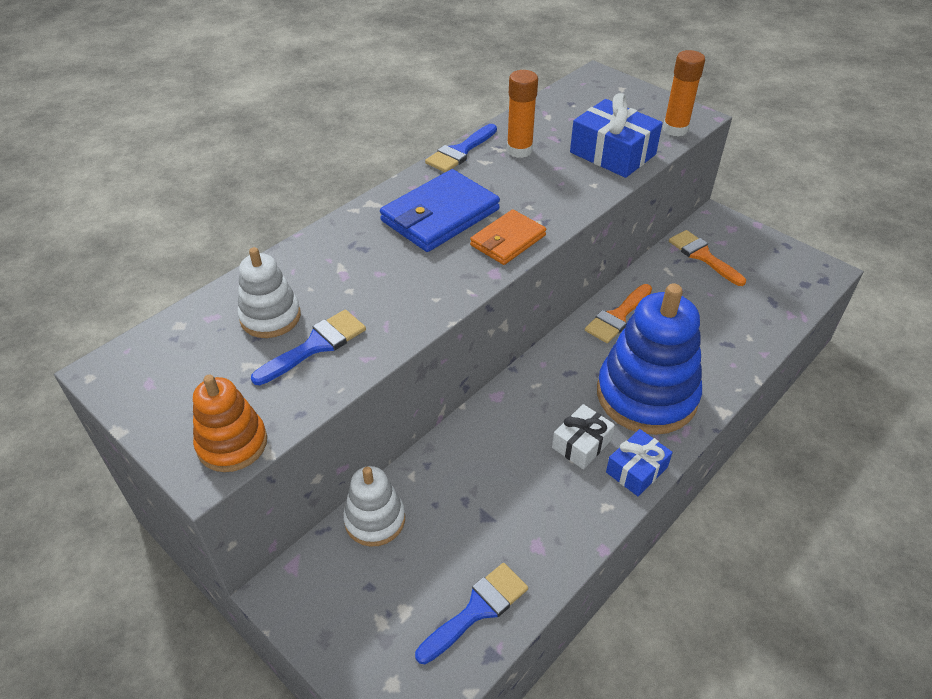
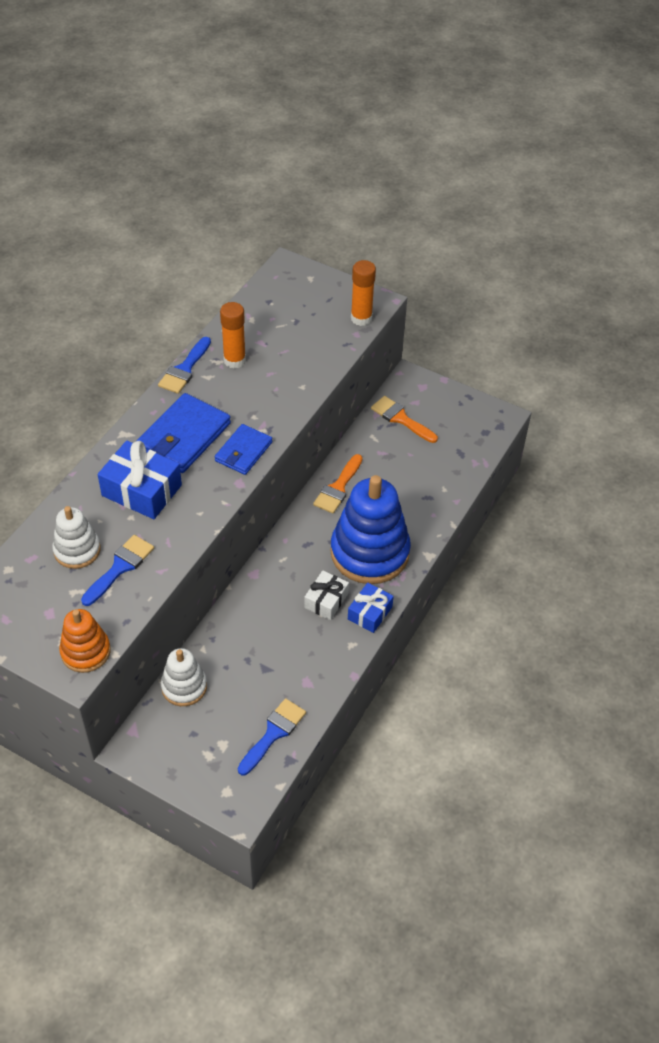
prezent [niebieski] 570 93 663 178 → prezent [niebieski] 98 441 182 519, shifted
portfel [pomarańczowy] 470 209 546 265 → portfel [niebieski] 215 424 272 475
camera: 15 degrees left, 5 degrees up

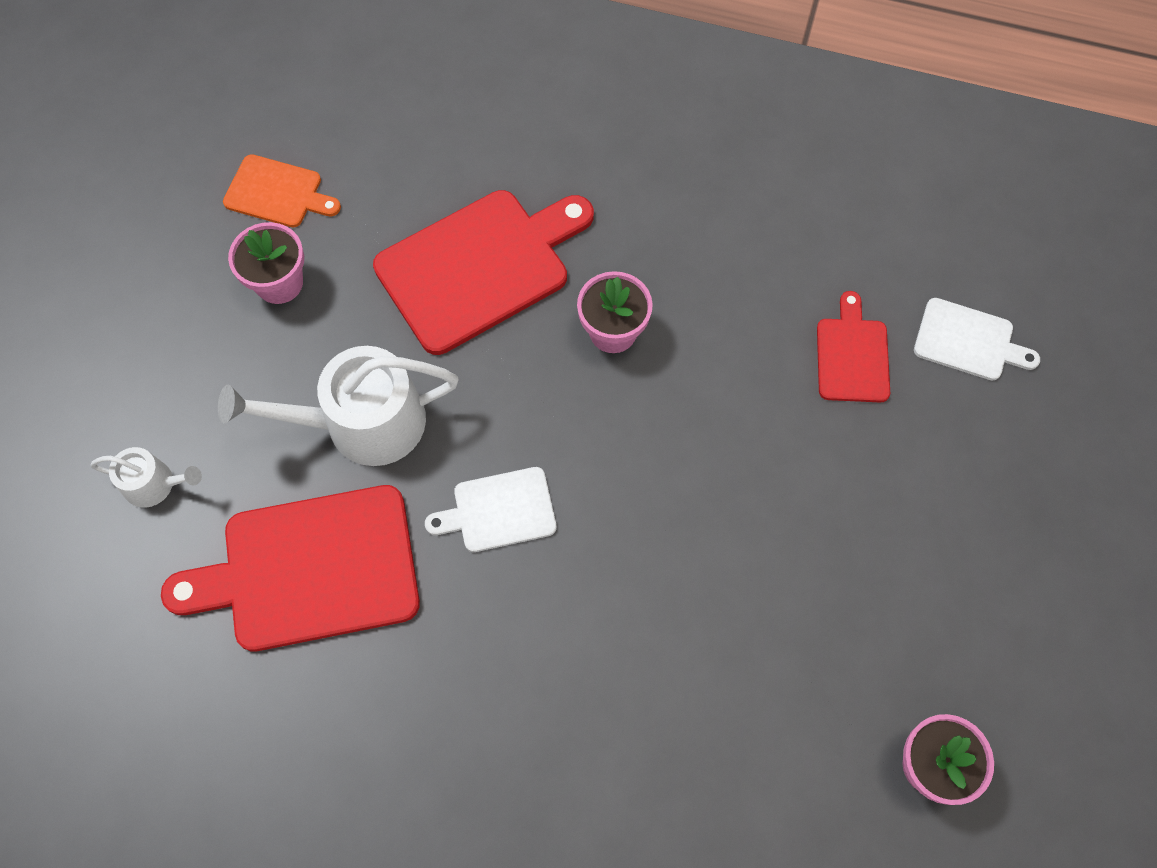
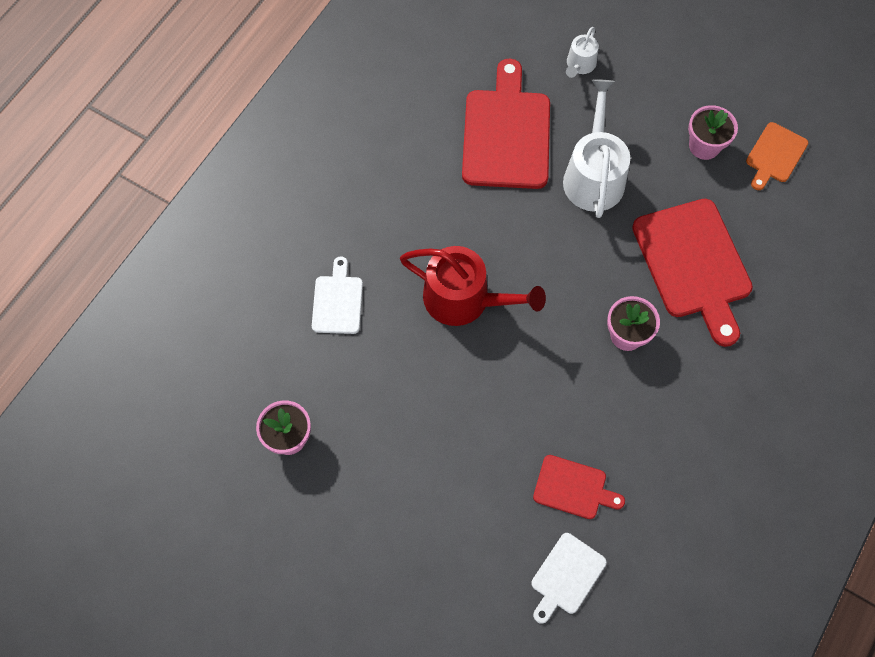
deska do krojenia [biały] 425 467 556 552 → deska do krojenia [biały] 312 256 363 334, shifted
- → konewka [czerwony] 400 246 546 326
camera: 105 degrees right, 0 degrees up

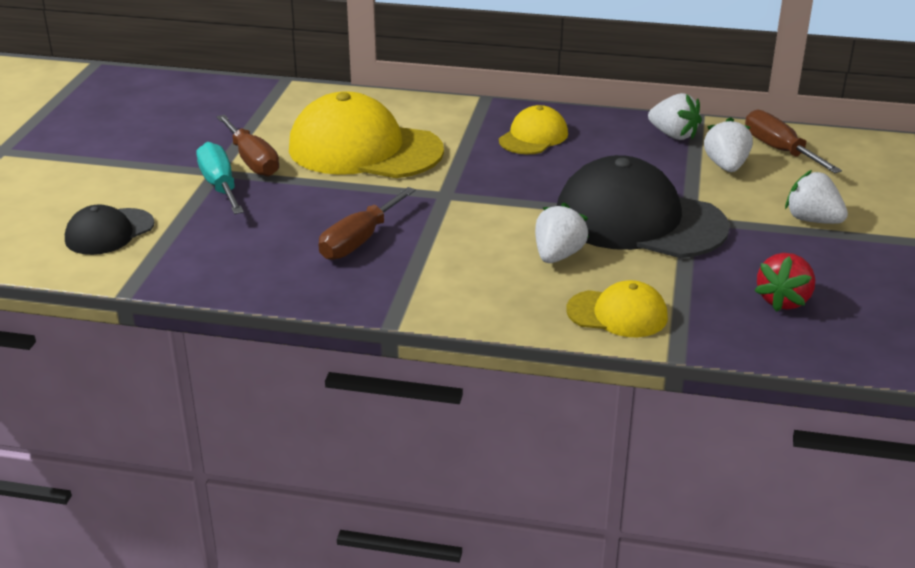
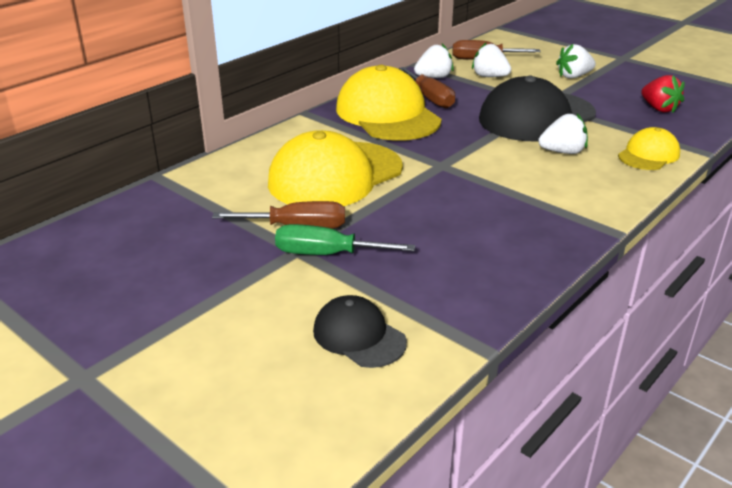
śrubokręt [turkusowy] 196 142 244 214 → śrubokręt [zielony] 275 224 415 255
czapka [czarny] 65 204 154 255 → czapka [czarny] 313 295 407 368, 150 degrees clockwise
czapka [żółty] 499 105 568 154 → czapka [żółty] 336 65 442 141, x1.93
śrubokręt [brązowy] 319 187 416 260 → śrubokręt [brązowy] 399 67 455 108, shifted
truskawka [biały] 535 202 589 263 → truskawka [biały] 538 113 588 154, 120 degrees clockwise
camera: 60 degrees left, 0 degrees up

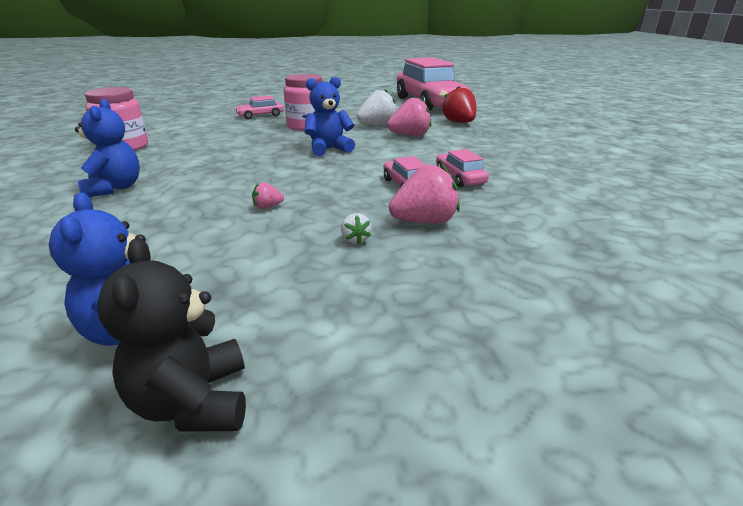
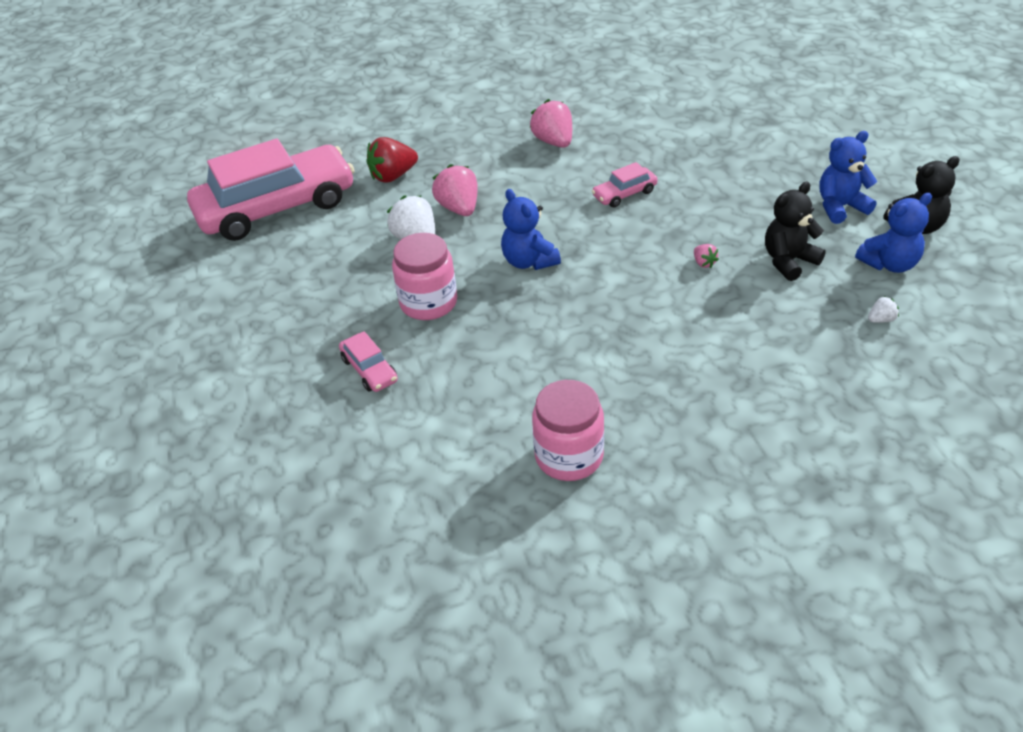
truskawka [różowy] 389 164 460 223 → truskawka [różowy] 530 99 572 148, shifted
- → miś [czarny] 765 182 826 281
miś [niebieski] 75 99 140 197 → miś [niebieski] 819 131 877 224, shifted
truskawka [biały] 341 213 372 244 → truskawka [biały] 868 296 899 323, shifted
samochód [różowy] 436 149 489 187 → -
camera: 95 degrees left, 15 degrees up

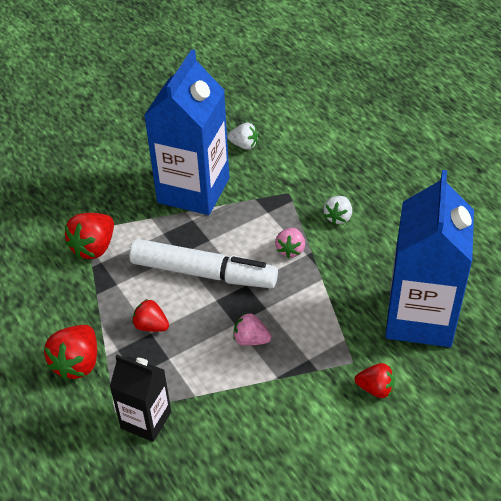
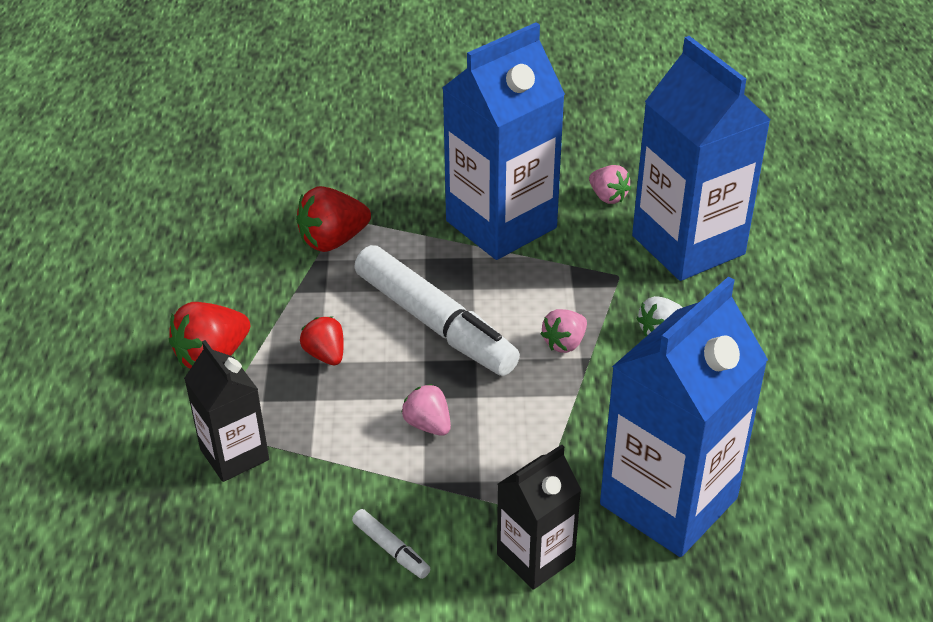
- → flamaster [biały] 352 509 430 579
truskawka [czerwony] 355 363 395 398 → karton mleka [czarny] 497 444 581 590
truskawka [biały] 227 123 258 150 → truskawka [różowy] 589 165 631 204
- → karton mleka [niebieski] 632 36 771 281
camera: 30 degrees right, 5 degrees down

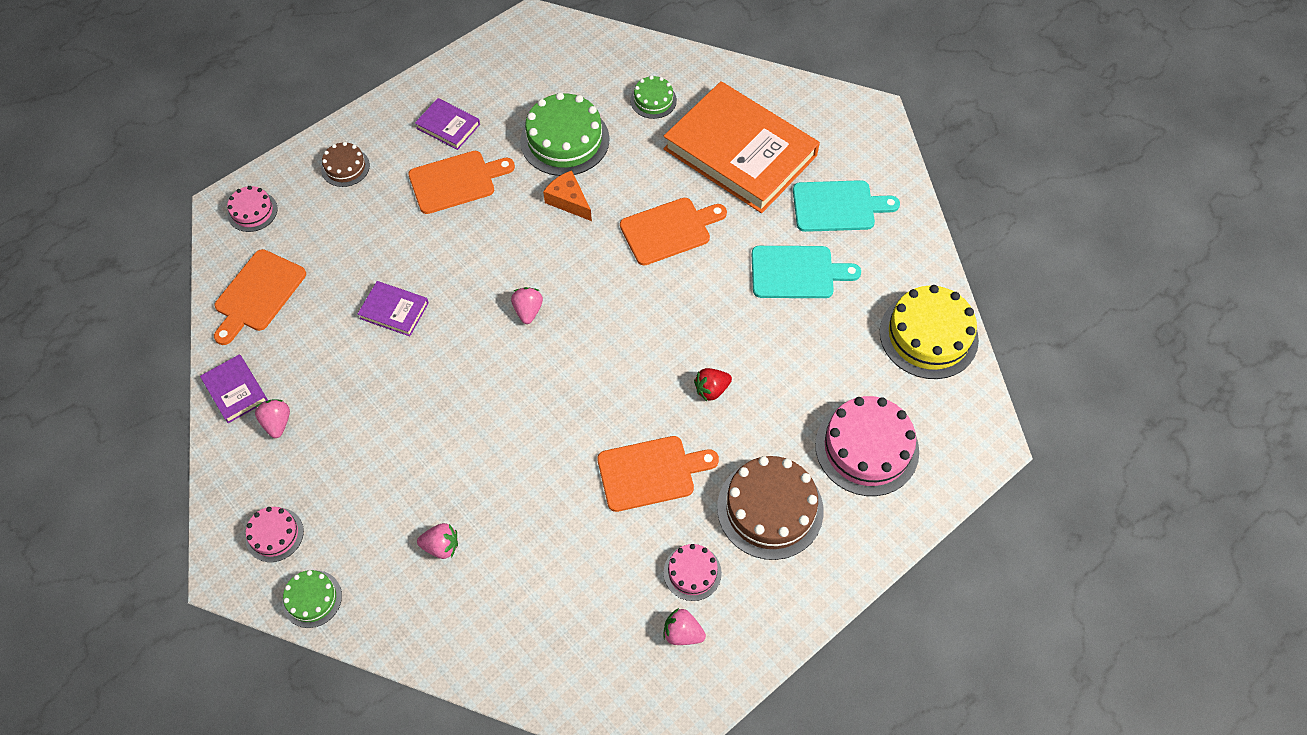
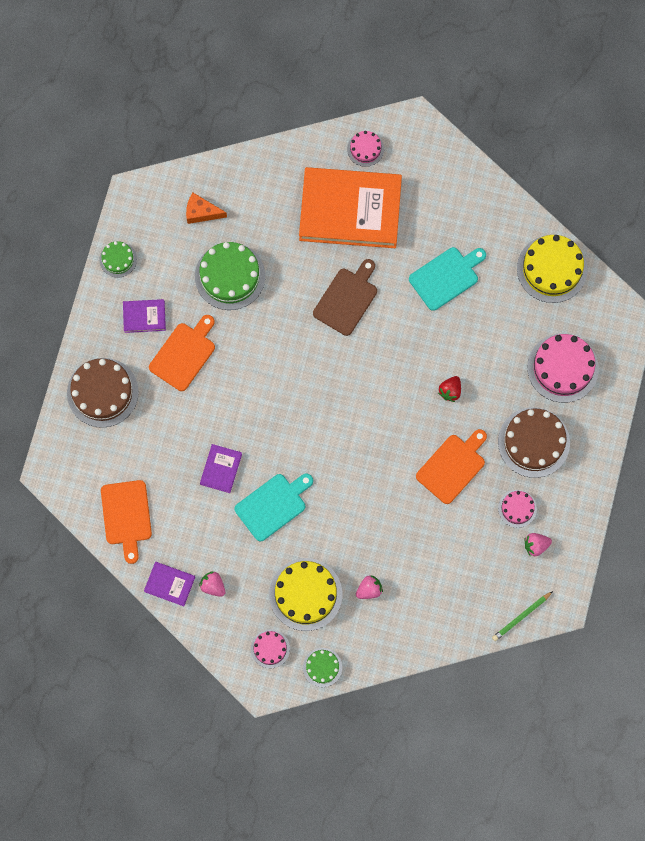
tort [brązowy] 321 142 370 187 → tort [brązowy] 67 358 139 428, x1.88
tort [zielony] 630 76 677 119 → tort [zielony] 99 241 137 278, shifted
ser [pomarańczowy] 543 170 592 221 → ser [pomarańczowy] 186 193 227 224, shifted
książka [fioletowy] 358 281 429 336 → książka [fioletowy] 200 444 242 493, 60 degrees counterclockwise
deska do krojenia [turkusowy] 793 180 900 232 → deska do krojenia [turkusowy] 235 474 313 541, shifted
- → tort [żółty] 269 558 342 631
deska do krojenia [pomarańczowy] 620 198 727 265 → deska do krojenia [brązowy] 313 259 377 336
tort [różowy] 227 186 278 232 → tort [różowy] 347 131 384 167, shifted
- → ołówek [zielony] 492 591 553 641
truskawka [różowy] 511 287 543 324 → -
camera: 35 degrees left, 15 degrees up

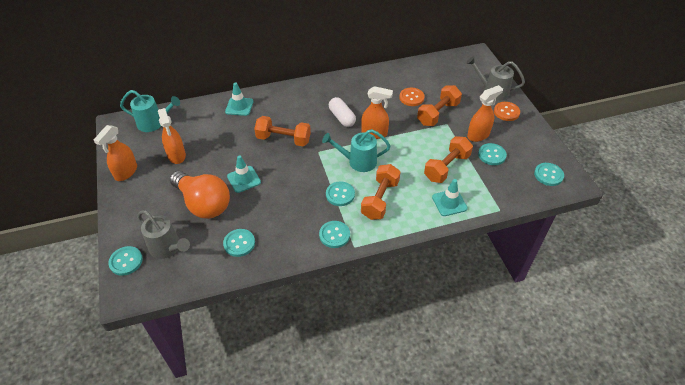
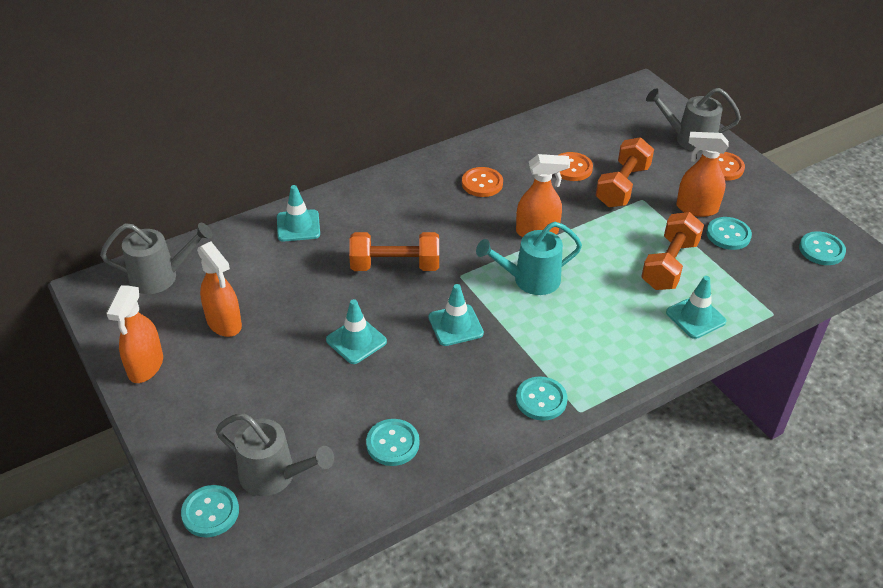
konewka [turkusowy] 120 90 180 132 → konewka [szary] 100 223 212 294
- → pachołek [turkusowy] 429 284 484 346
- → guzik [pomarańczowy] 462 167 503 197
spryskiwacz [pomarańczowy] 467 85 503 142 → spryskiwacz [pomarańczowy] 676 132 729 217, 120 degrees counterclockwise
żarówka [pomarańczowy] 170 171 230 219 → -
guzik [turkusowy] 326 182 355 206 → -
kapsułka [biały] 329 97 356 127 → -
hantel [pomarańczowy] 361 164 400 220 → -
camera: 15 degrees left, 5 degrees down

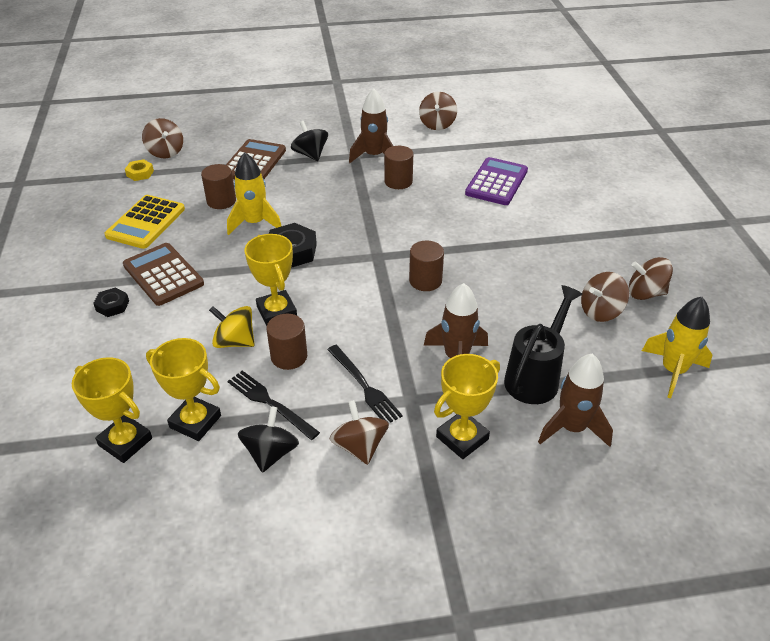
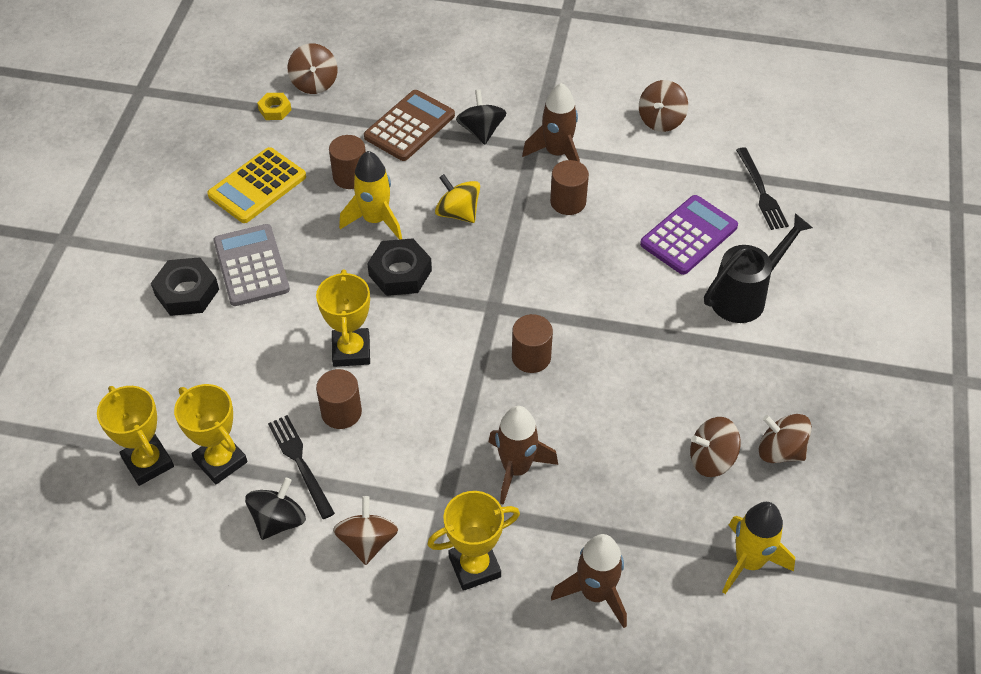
nakrętka [czarny] 93 287 129 317 → nakrętka [czarny] 151 257 219 316, x1.74
kalkulator [brązowy] 123 243 204 306 → kalkulator [szary] 214 224 290 306
bączek [żółty] 209 306 255 348 → bączek [żółty] 435 174 480 223, shifted
konewka [czarny] 504 285 583 404 → konewka [czarny] 704 213 813 323, shifted
widelec [czarny] 327 345 403 423 → widelec [czarny] 736 147 789 230, shifted
camera: 20 degrees right, 10 degrees up

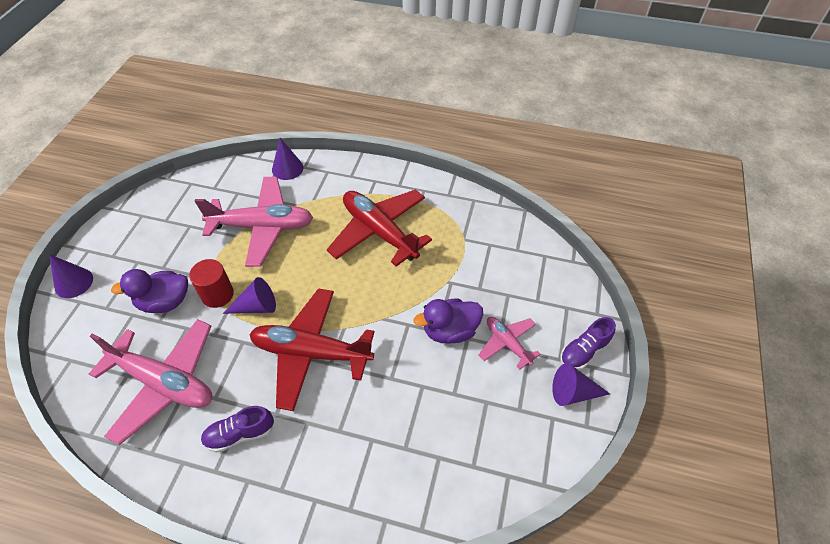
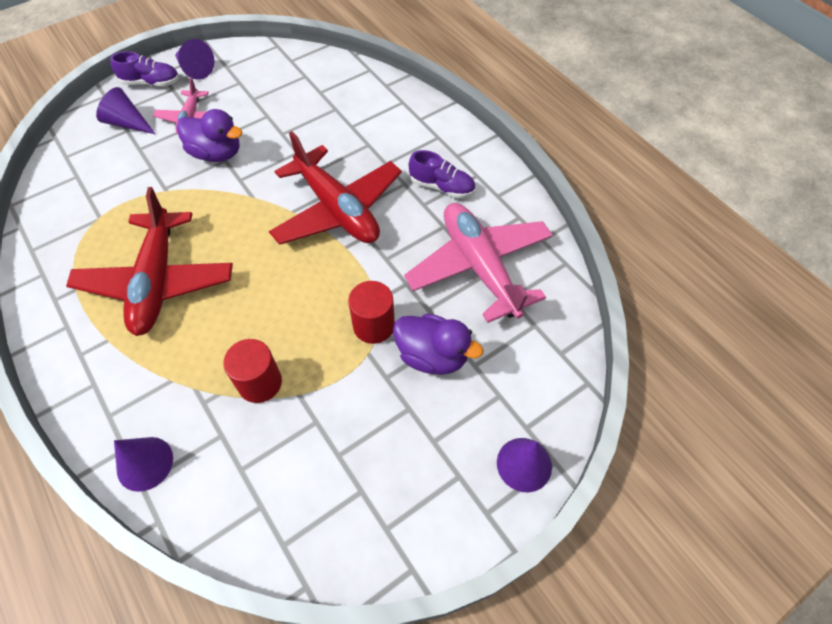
stożek [fioletowy] 223 277 276 314 → stożek [fioletowy] 96 87 155 134, shifted
samolot [różowy] 195 177 313 267 → walec [czerwony] 223 339 282 403
camera: 140 degrees left, 5 degrees up

